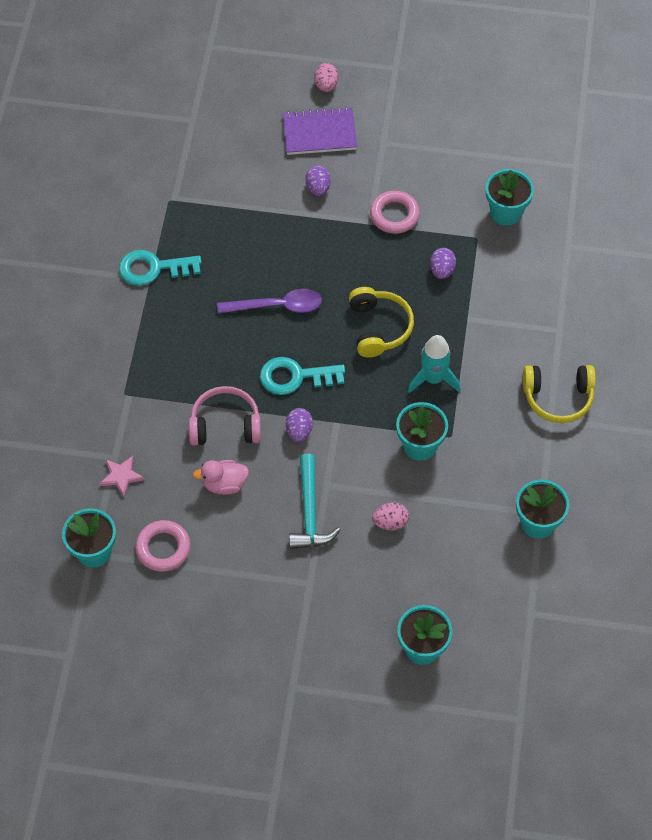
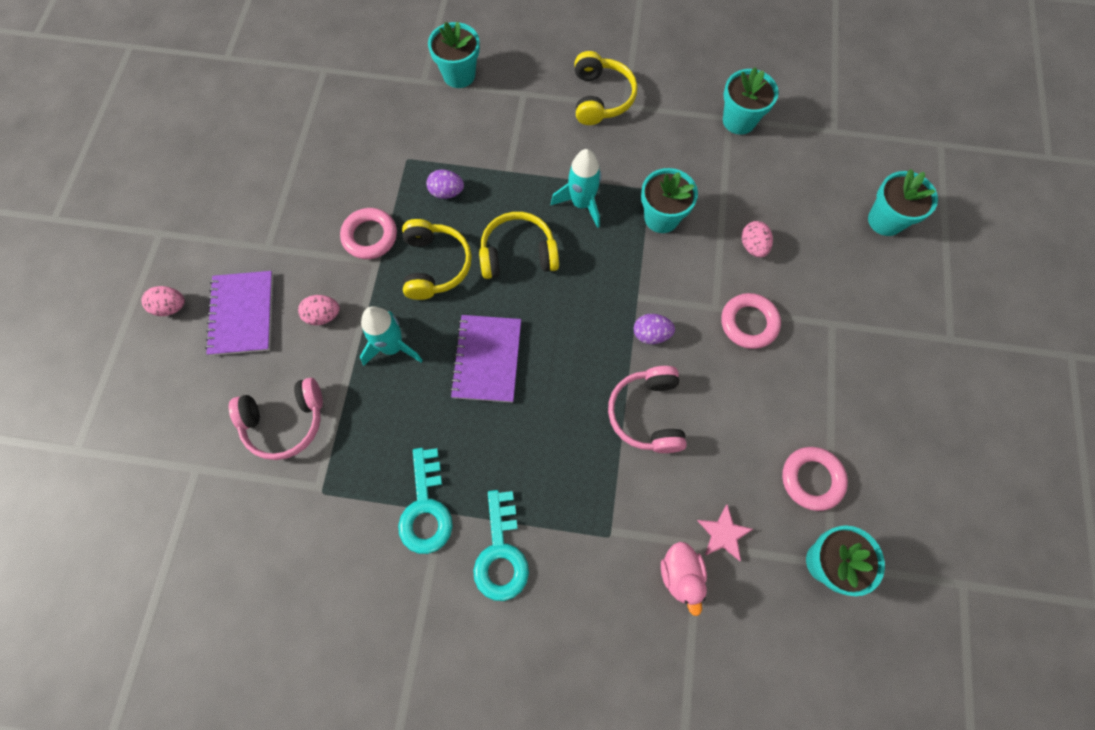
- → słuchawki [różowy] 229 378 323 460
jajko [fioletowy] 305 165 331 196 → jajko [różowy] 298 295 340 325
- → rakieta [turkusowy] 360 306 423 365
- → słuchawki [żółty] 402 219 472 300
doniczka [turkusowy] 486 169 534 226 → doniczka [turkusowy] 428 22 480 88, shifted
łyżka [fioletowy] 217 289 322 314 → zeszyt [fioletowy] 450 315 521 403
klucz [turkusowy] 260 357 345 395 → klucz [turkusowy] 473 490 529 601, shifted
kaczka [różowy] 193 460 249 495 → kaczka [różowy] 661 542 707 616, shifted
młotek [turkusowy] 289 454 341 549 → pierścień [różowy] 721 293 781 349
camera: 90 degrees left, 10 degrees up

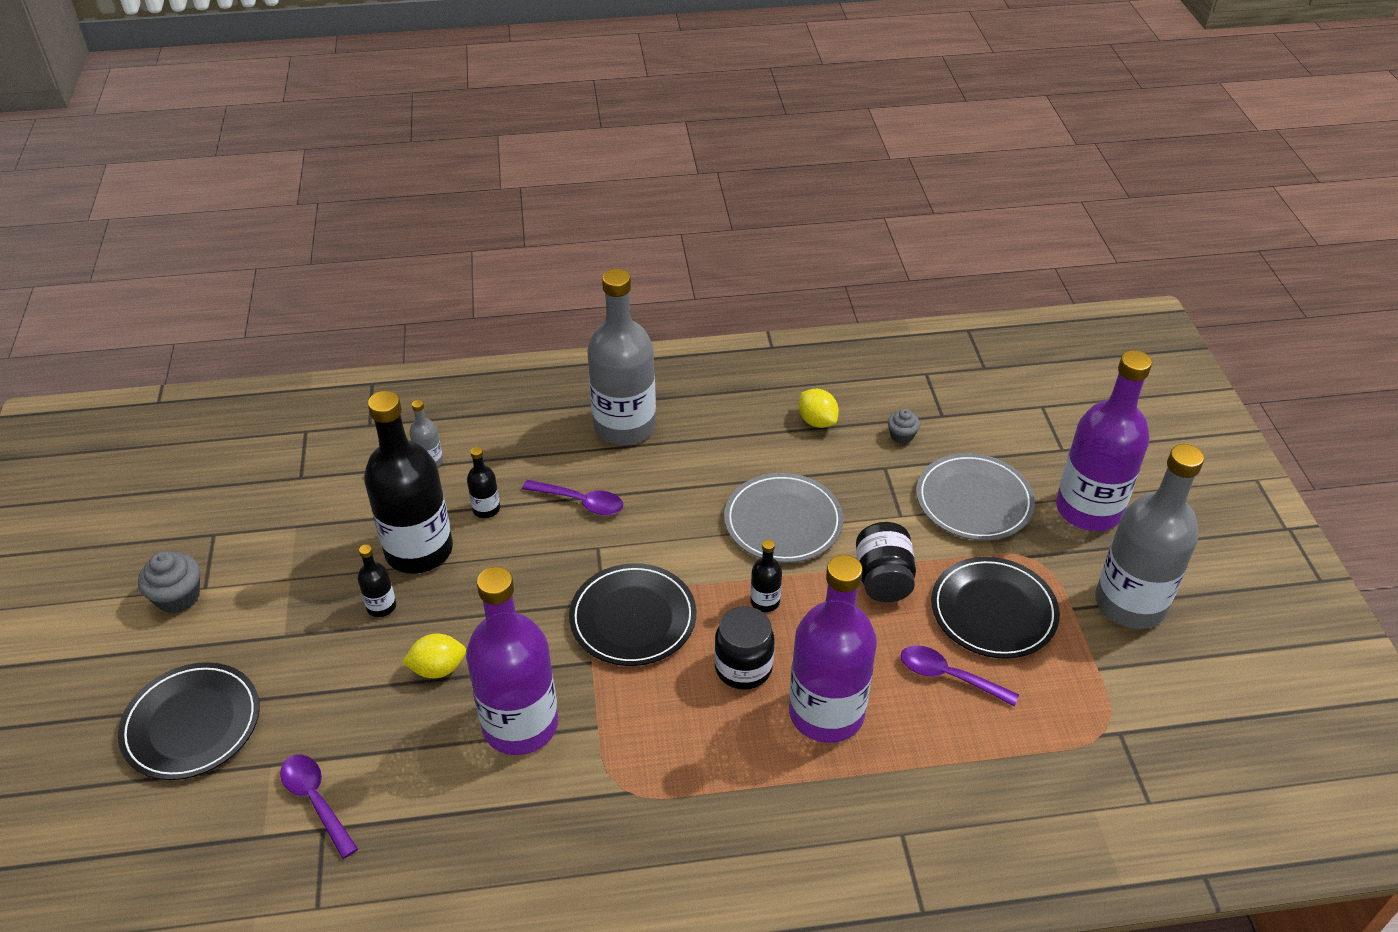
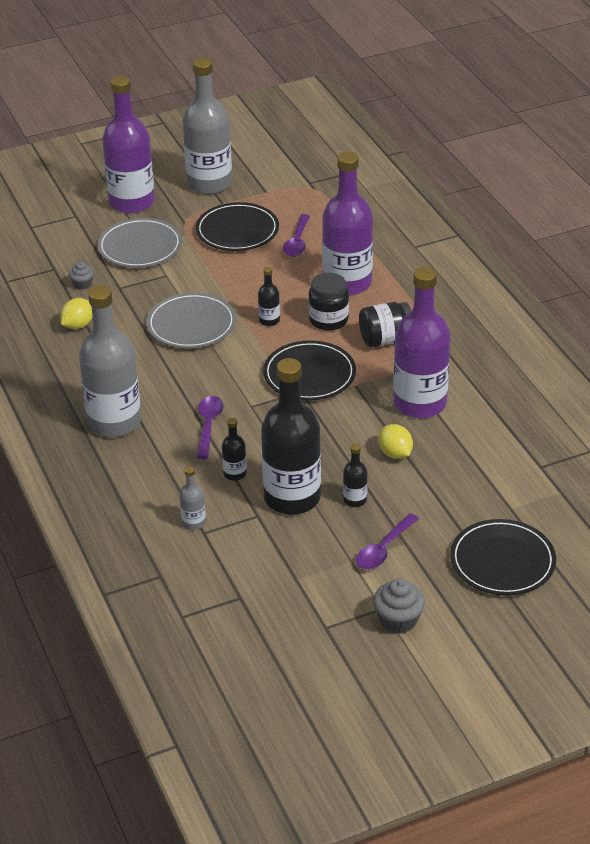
łyżka [fioletowy] 280 754 358 859 → łyżka [fioletowy] 356 513 419 569, shifted
słoik [czarny] 856 522 916 602 → słoik [czarny] 359 302 412 347, shifted
camera: 105 degrees left, 5 degrees down

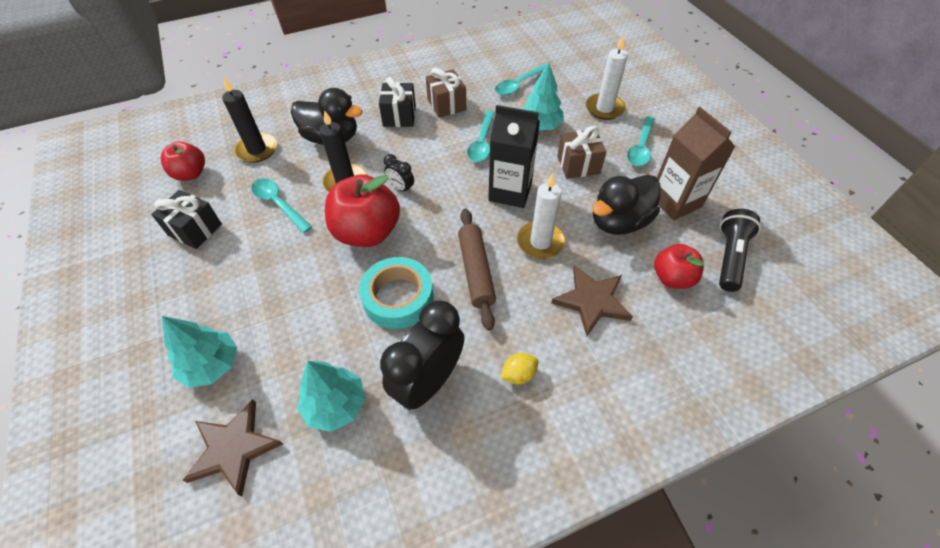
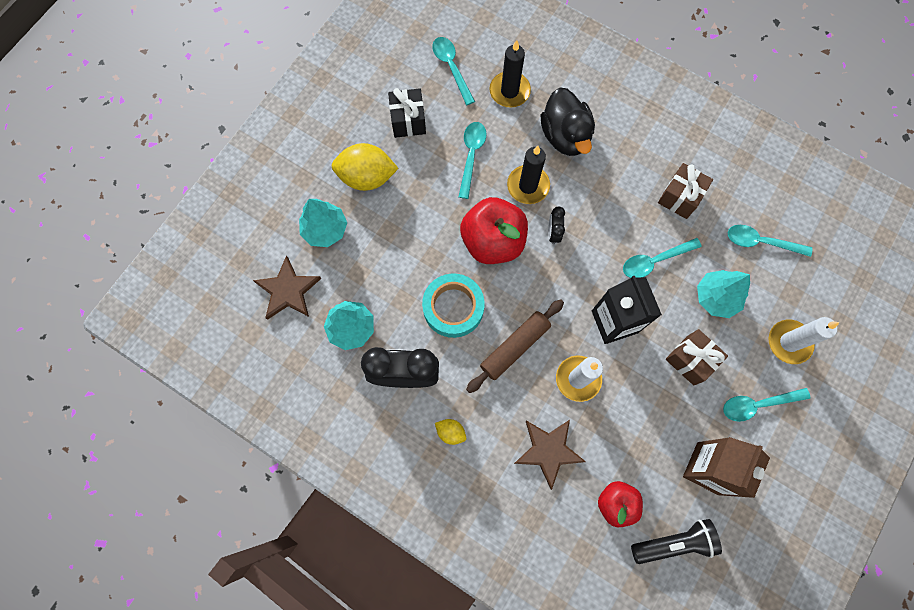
- → cytryna [żółty] 331 143 399 191
jabłko [czerwony] 161 142 205 181 → łyżka [turkusowy] 432 37 475 105
prezent [czarny] 379 77 416 127 → -
kaczka [czarny] 592 175 661 235 → -
camera: 55 degrees right, 20 degrees up

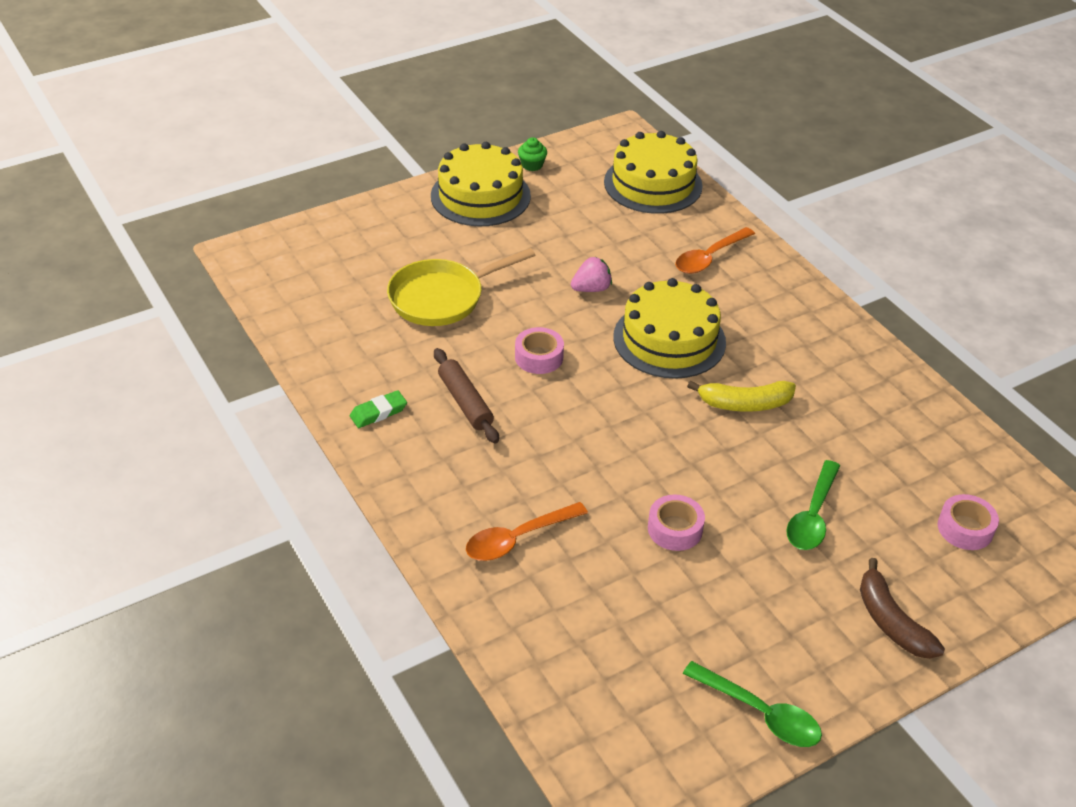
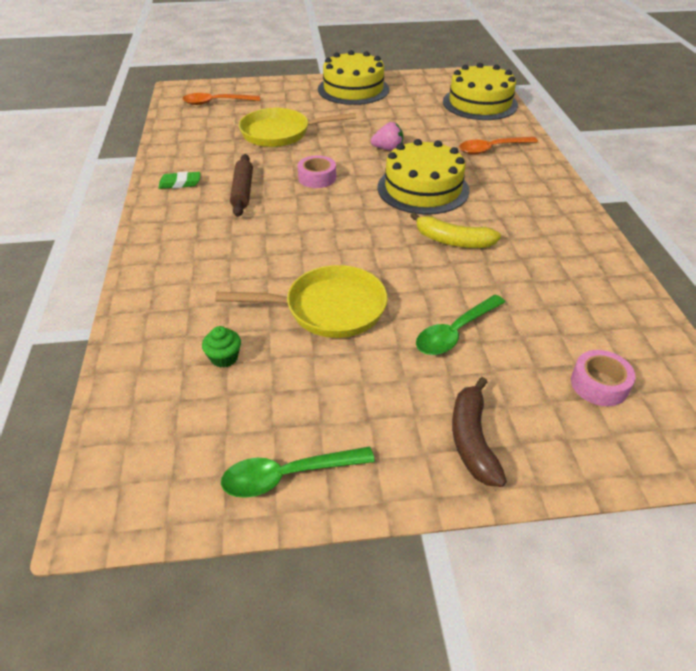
łyżka [pomarańczowy] 466 502 588 561 → łyżka [pomarańczowy] 182 93 260 105, shifted
muffinka [zielony] 518 137 547 171 → muffinka [zielony] 202 326 241 368, shifted
taśma klejąca [różowy] 648 495 705 551 → patelnia [żółty] 215 265 388 338
łyżka [zielony] 683 661 822 747 → łyżka [zielony] 221 447 375 498, 105 degrees clockwise
camera: 25 degrees right, 0 degrees up

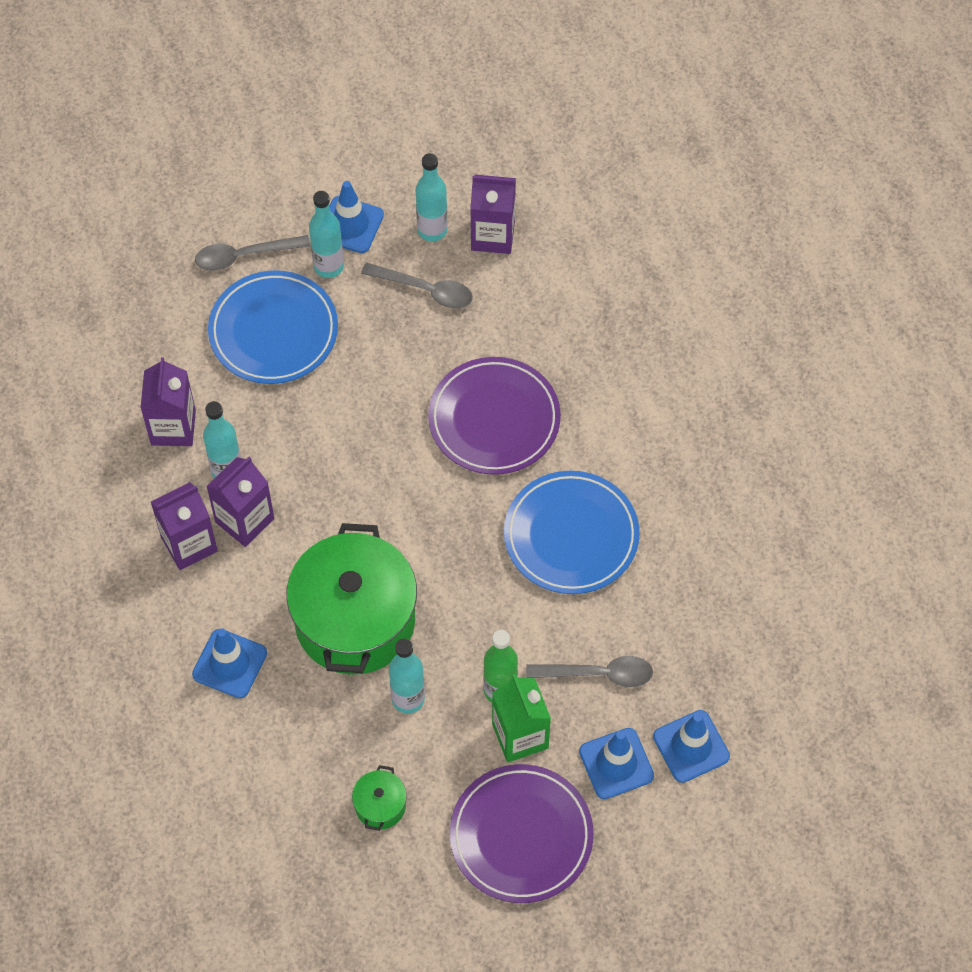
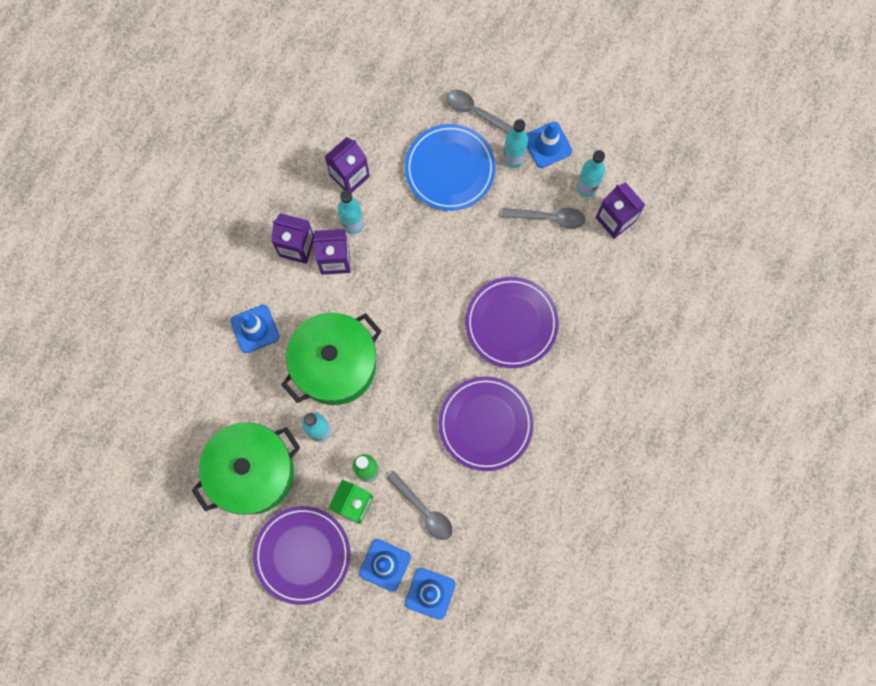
garnek [zielony] 352 765 407 831 → garnek [zielony] 192 422 300 515, x2.45
talerz [niebieski] 504 471 640 594 → talerz [fioletowy] 438 376 534 471
łyżka [szary] 361 262 473 309 → łyżka [szary] 502 208 585 229, 60 degrees counterclockwise
camera: 45 degrees right, 15 degrees up

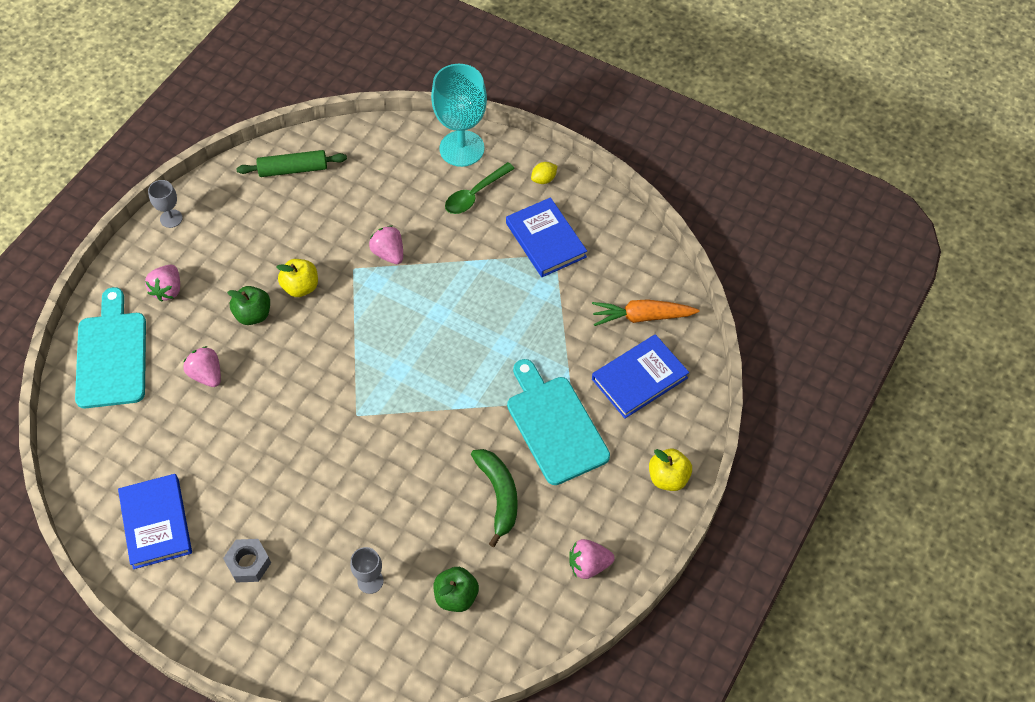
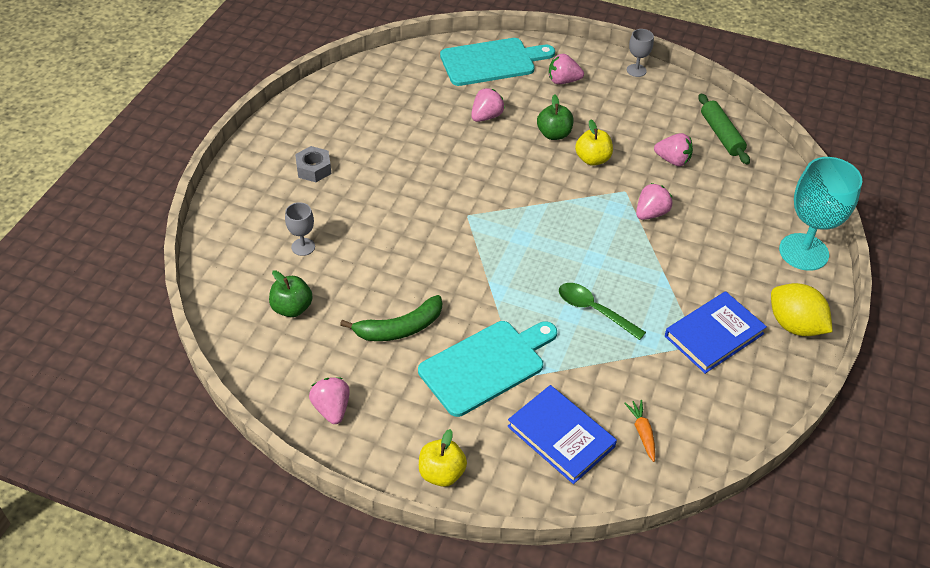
łyżka [zielony] 445 162 515 214 → łyżka [zielony] 559 283 646 340, shifted
marchewka [pomarańczowy] 592 299 699 326 → marchewka [pomarańczowy] 625 400 655 462, x0.58
- → truskawka [różowy] 654 133 693 166
cytryna [żółty] 531 162 557 184 → cytryna [żółty] 771 283 833 336, x2.02
książka [niebieski] 118 474 192 569 → -
camera: 80 degrees right, 10 degrees down

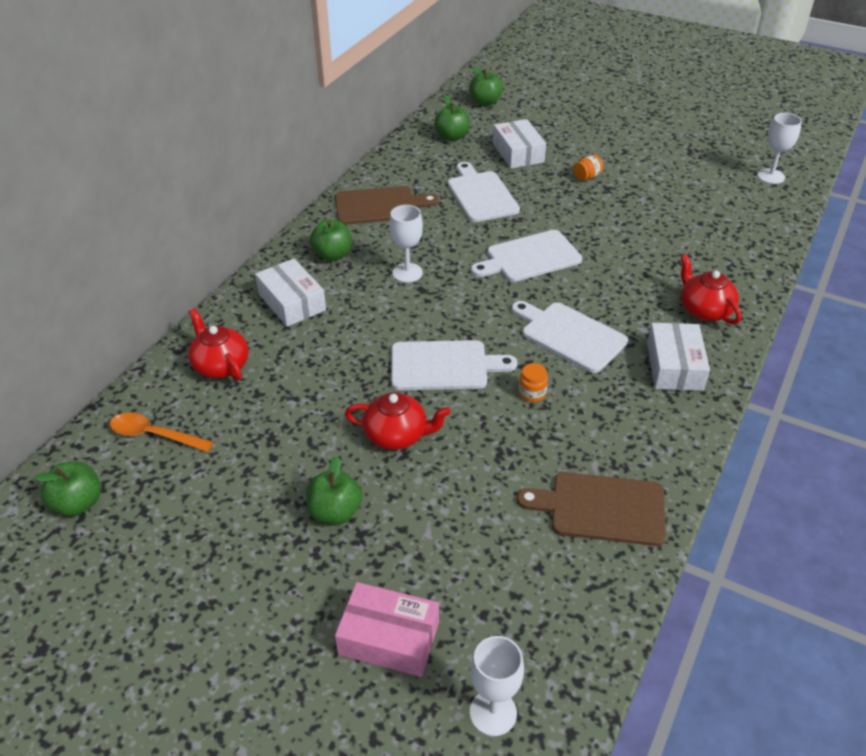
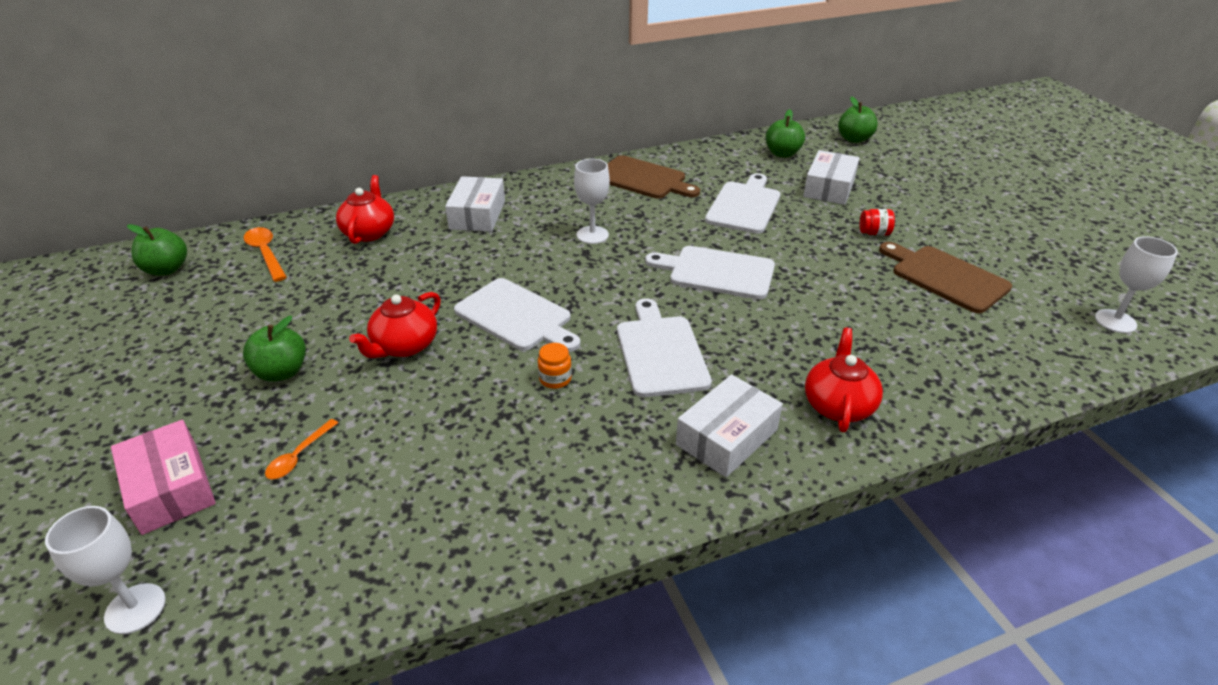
- → łyżka [pomarańczowy] 265 419 338 479
imbryk [czerwony] 345 392 451 450 → imbryk [czerwony] 349 292 441 358, 75 degrees clockwise
słoik [pomarańczowy] 573 154 603 181 → słoik [czerwony] 860 209 895 236
deska do krojenia [brązowy] 517 472 666 546 → deska do krojenia [brązowy] 879 242 1012 313, shifted
jabłko [zielony] 310 220 352 261 → -
camera: 40 degrees right, 5 degrees down

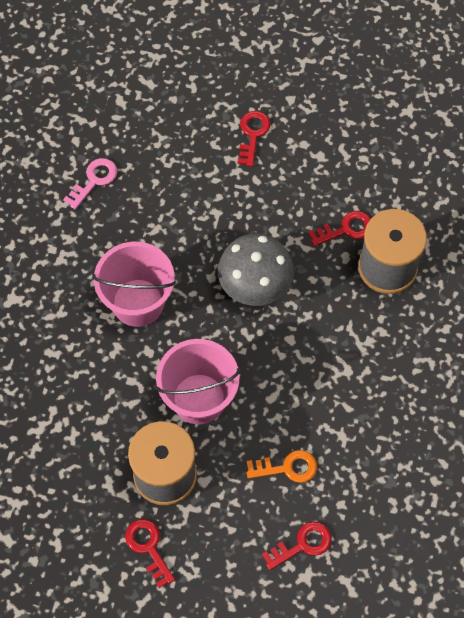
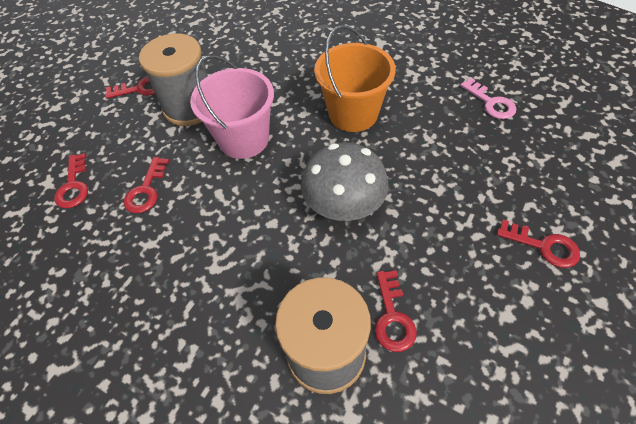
klucz [pomarańczowy] 247 450 317 483 → klucz [czerwony] 124 157 169 213
wiadro [różowy] 92 242 176 327 → wiadro [pomarańczowy] 314 25 396 132
camera: 110 degrees right, 10 degrees down

